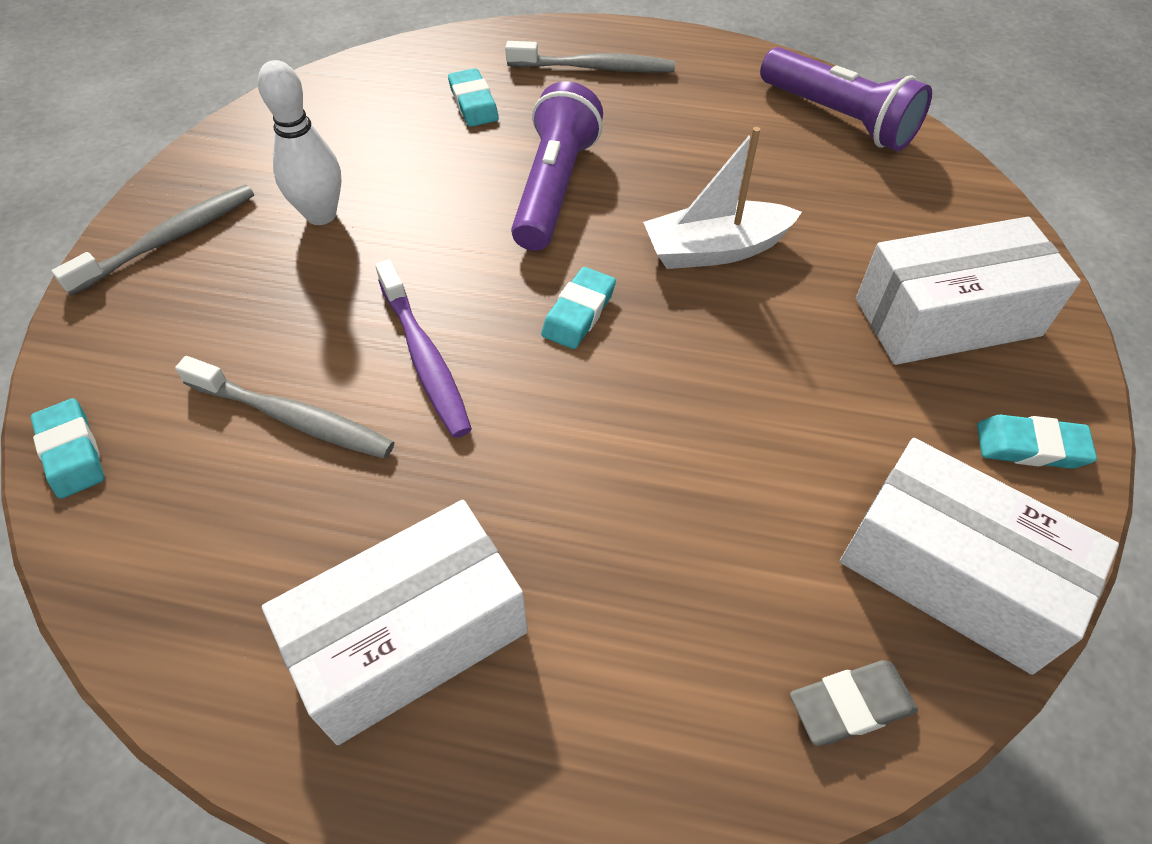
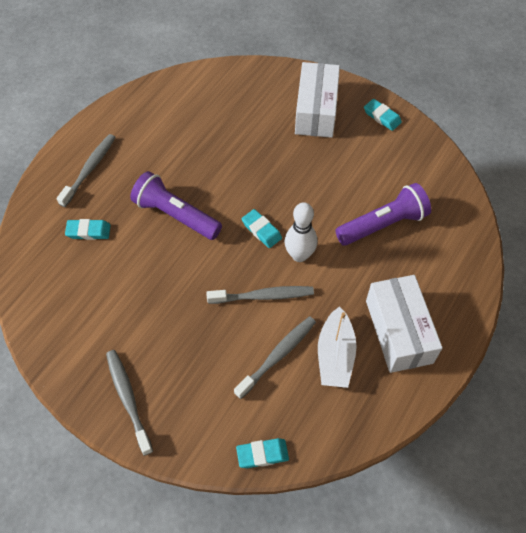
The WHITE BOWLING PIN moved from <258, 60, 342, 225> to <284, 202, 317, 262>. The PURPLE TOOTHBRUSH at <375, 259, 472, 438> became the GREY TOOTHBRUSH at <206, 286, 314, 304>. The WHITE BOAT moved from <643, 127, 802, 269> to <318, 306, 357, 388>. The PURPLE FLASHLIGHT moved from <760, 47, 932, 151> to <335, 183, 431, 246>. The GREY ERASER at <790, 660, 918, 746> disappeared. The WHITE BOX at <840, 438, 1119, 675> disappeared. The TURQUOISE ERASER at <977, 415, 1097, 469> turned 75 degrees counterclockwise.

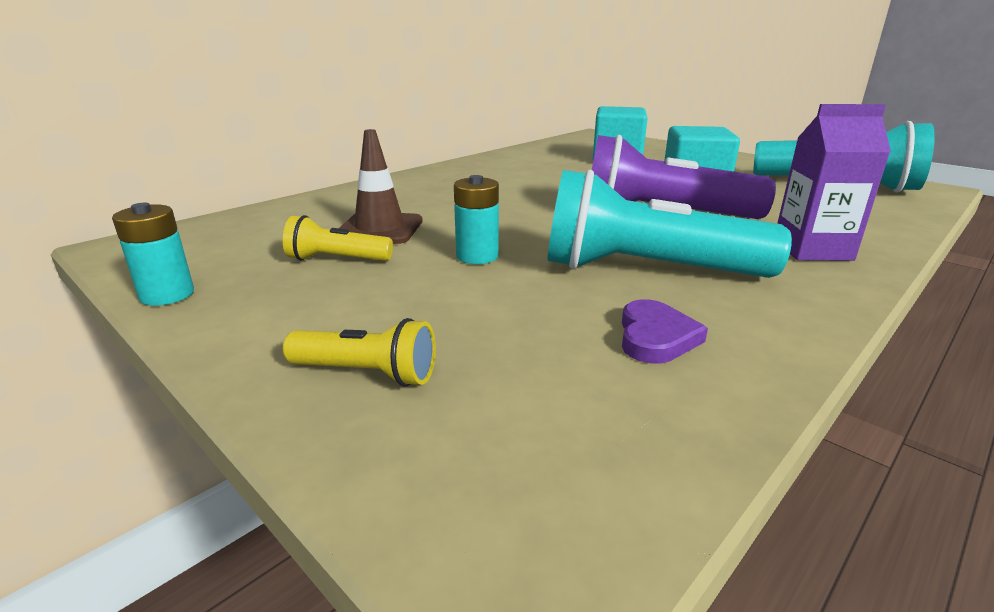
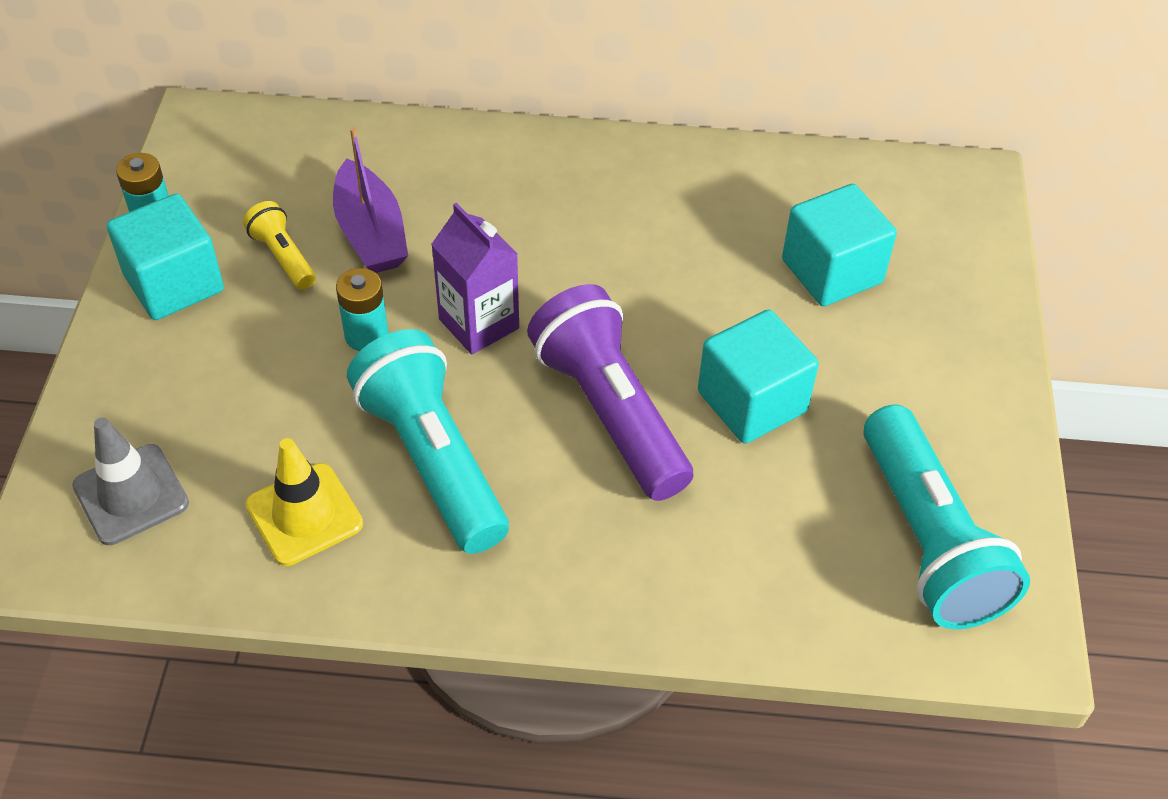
The YELLOW FLASHLIGHT at <283, 318, 436, 386> disappeared. The BROWN TRAFFIC CONE at <339, 129, 423, 244> was replaced by the PURPLE BOAT at <333, 127, 408, 273>. The PURPLE HEART at <622, 299, 708, 364> was replaced by the YELLOW TRAFFIC CONE at <246, 438, 363, 566>. The PURPLE CARTON moved from <777, 104, 891, 261> to <431, 203, 519, 355>. The GREY TRAFFIC CONE at <72, 417, 189, 545> appeared. The TURQUOISE CUBE at <107, 193, 224, 320> appeared.

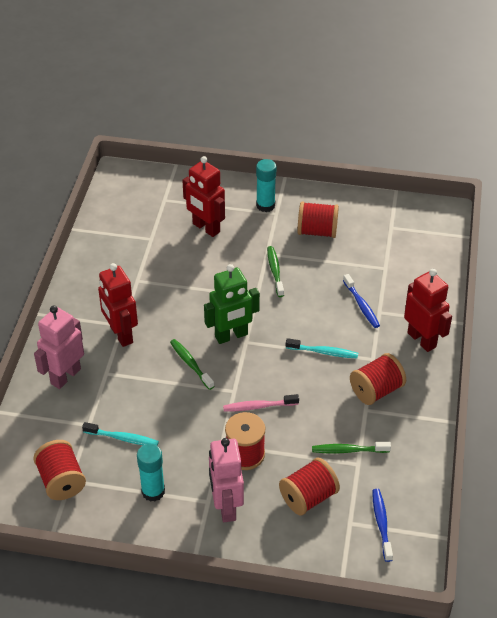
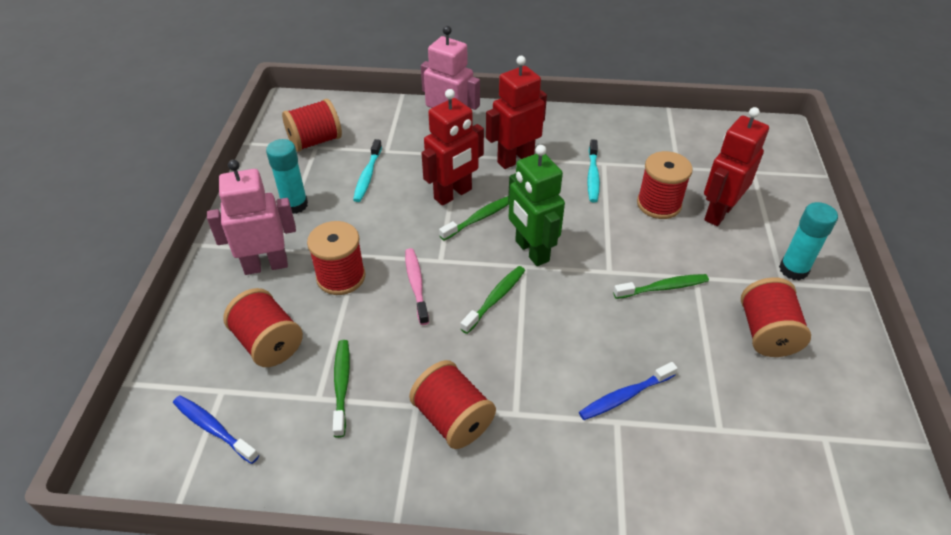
The TURQUOISE TOOTHBRUSH moved from <286, 338, 358, 359> to <587, 139, 600, 203>. The BLUE TOOTHBRUSH at <372, 489, 393, 562> turned 135 degrees counterclockwise. The RED ROBOT moved from <404, 269, 452, 352> to <422, 89, 484, 206>. The GREEN TOOTHBRUSH at <461, 266, 525, 334> appeared. The RED SPOOL at <637, 151, 693, 219> appeared.

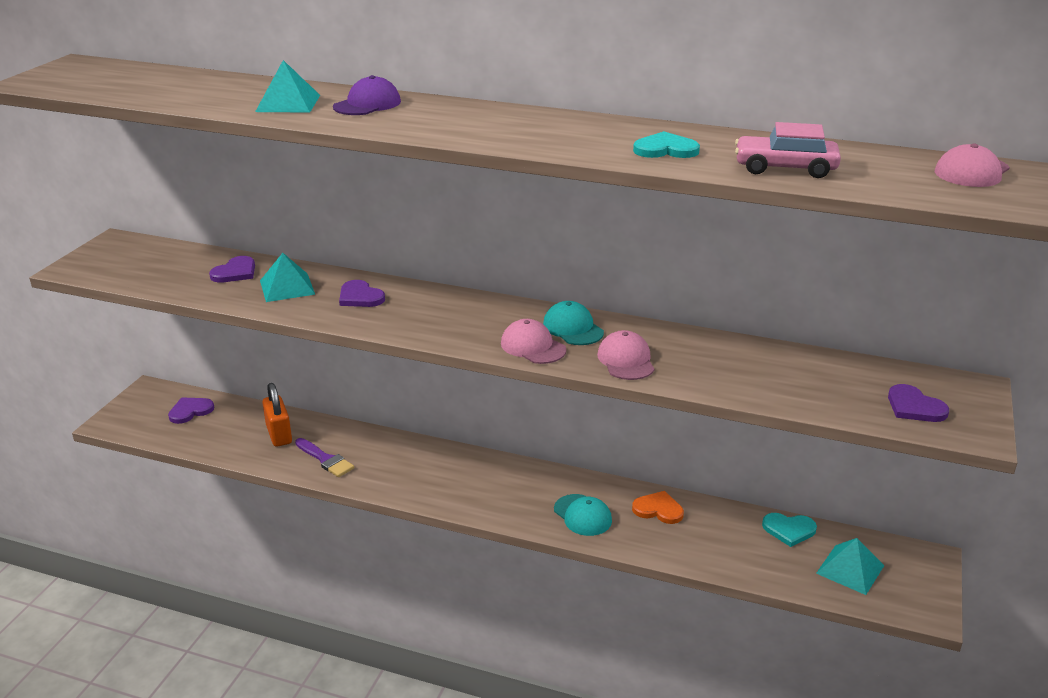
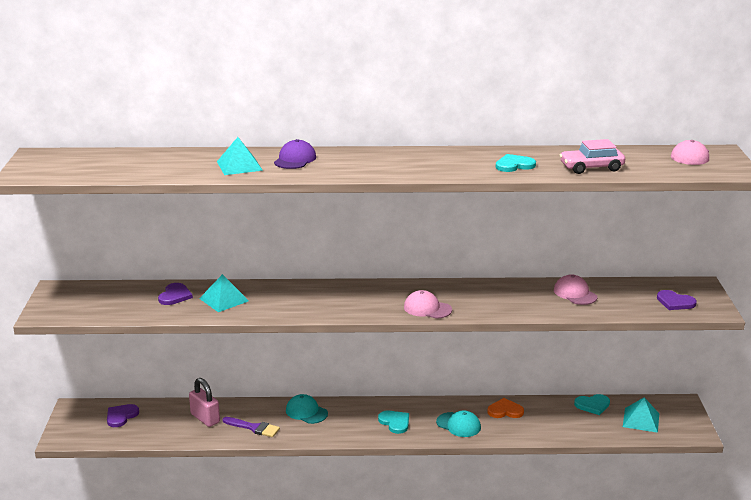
The ORANGE PADLOCK at <262, 383, 292, 447> became the PINK PADLOCK at <189, 378, 220, 427>. The PURPLE HEART at <339, 280, 385, 307> disappeared. The TURQUOISE CAP moved from <543, 301, 604, 345> to <286, 394, 328, 424>. The PINK CAP moved from <597, 330, 654, 380> to <554, 275, 597, 305>. The TURQUOISE HEART at <378, 411, 409, 434> appeared.

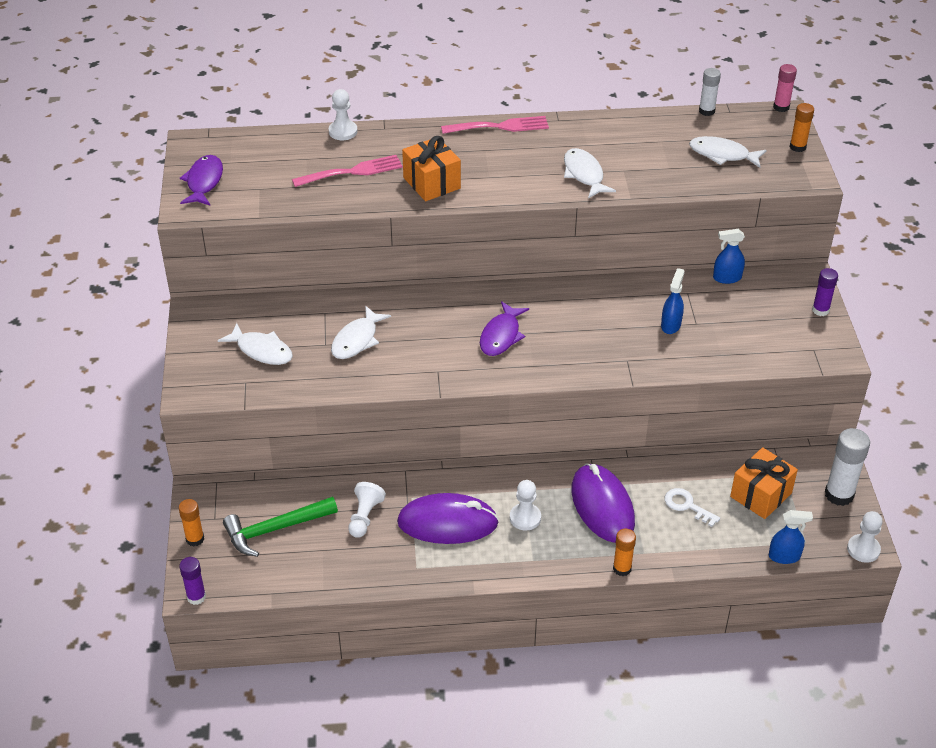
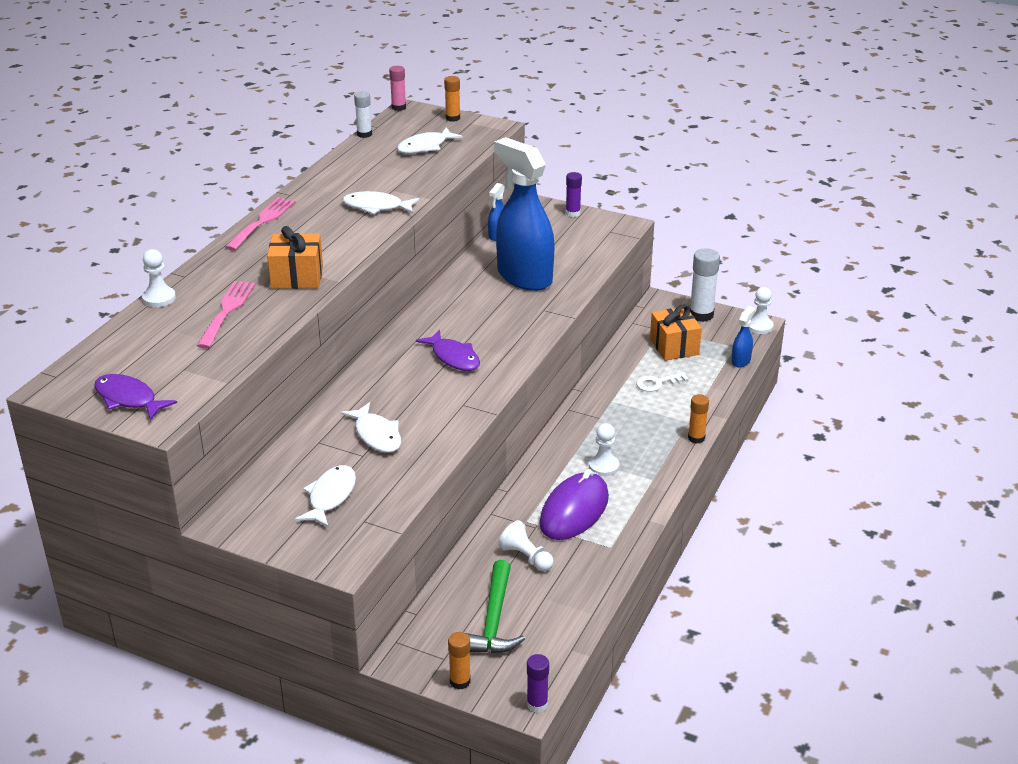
The WHITE FISH at <218, 323, 293, 365> turned 45 degrees counterclockwise. The PURPLE MOUSE at <571, 463, 635, 543> disappeared. The BLUE SPRAY BOTTLE at <661, 268, 685, 334> changed to 2.42 times the size.

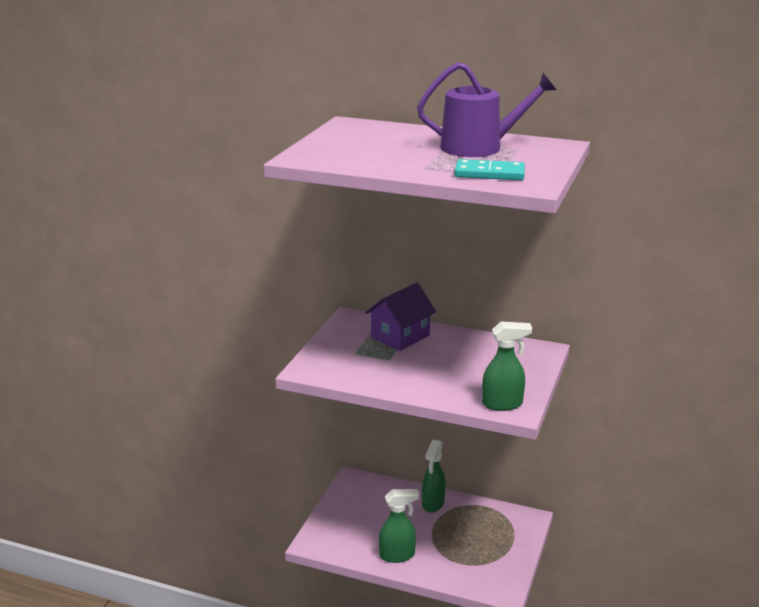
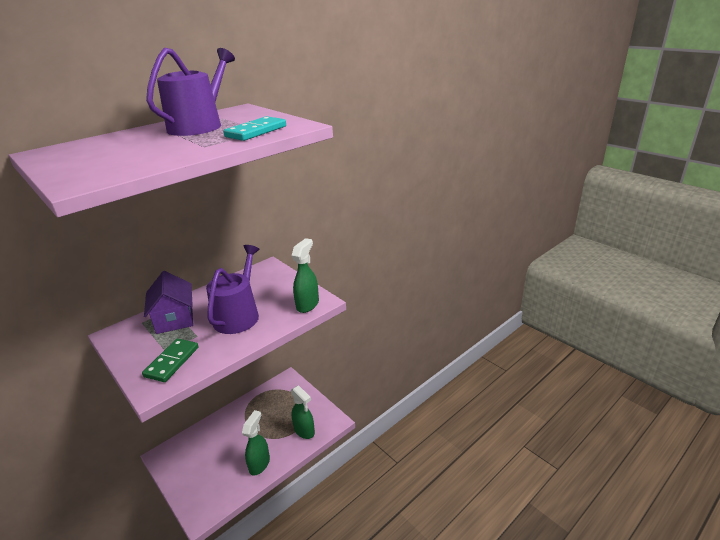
The GREEN SPRAY BOTTLE moved from <422, 440, 446, 513> to <291, 385, 315, 439>. The GREEN DOMINO at <142, 338, 199, 382> appeared. The PURPLE WATERING CAN at <206, 245, 259, 334> appeared.

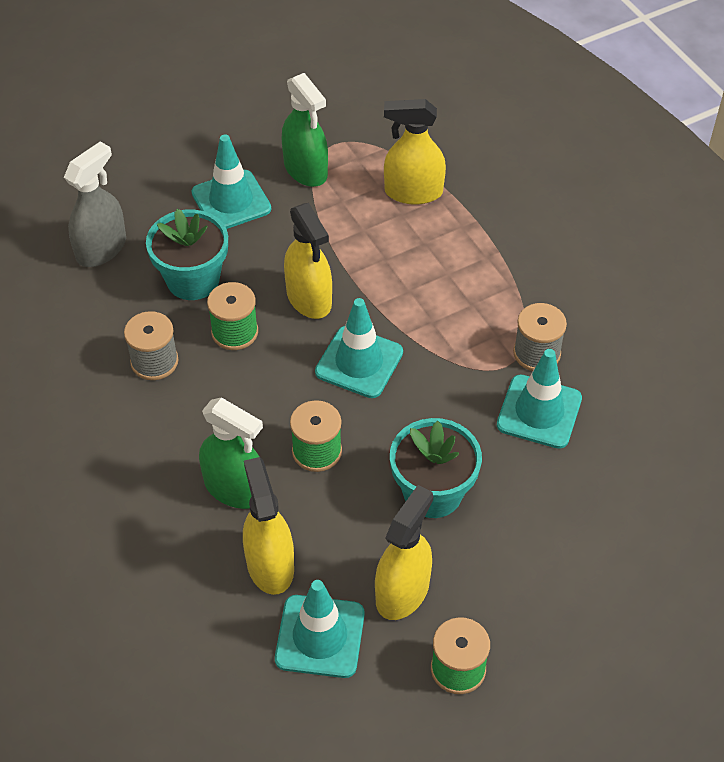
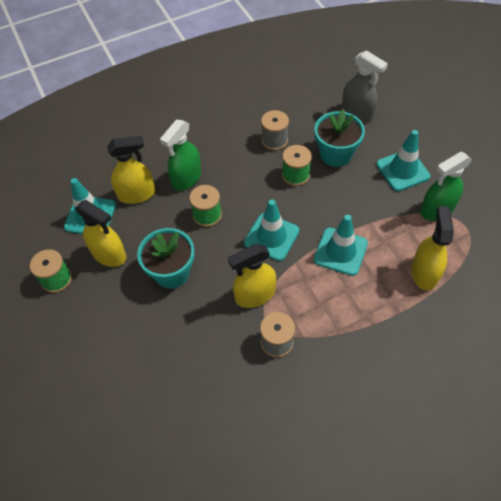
The YELLOW SPRAY BOTTLE moved from <284, 203, 332, 319> to <228, 244, 276, 308>. The TURQUOISE TRAFFIC CONE moved from <497, 349, 582, 449> to <314, 215, 368, 276>.

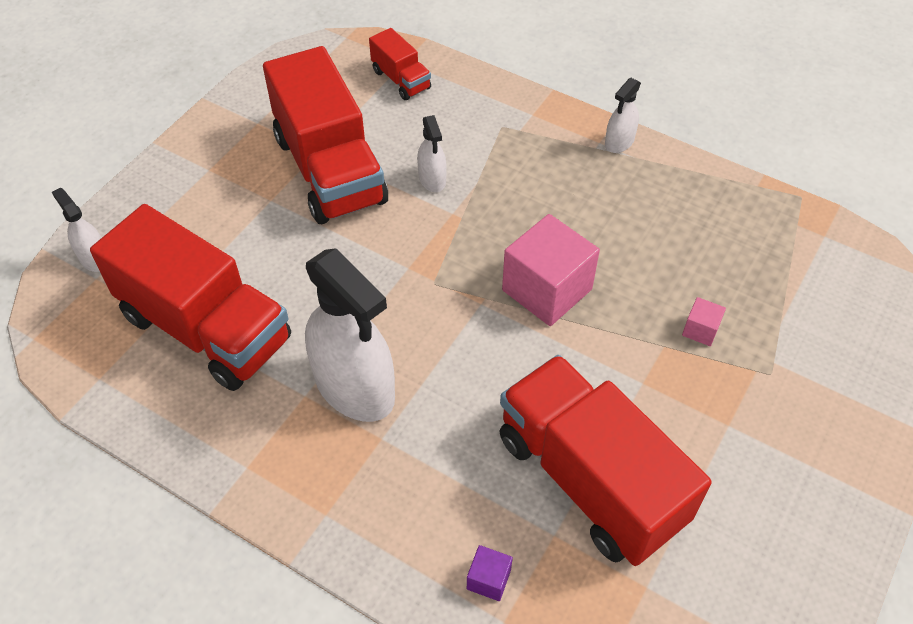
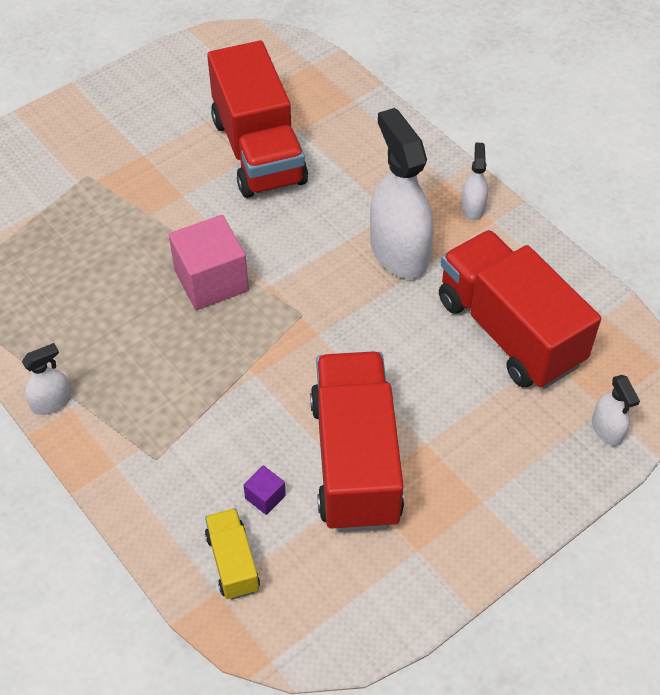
The RED TRUCK at <369, 28, 431, 100> became the YELLOW TRUCK at <205, 508, 260, 600>. The WHITE SPRAY BOTTLE moved from <417, 115, 447, 192> to <461, 142, 488, 220>. The PURPLE CUBE moved from <467, 545, 513, 601> to <244, 465, 286, 515>. The PINK CUBE at <682, 297, 726, 346> disappeared.

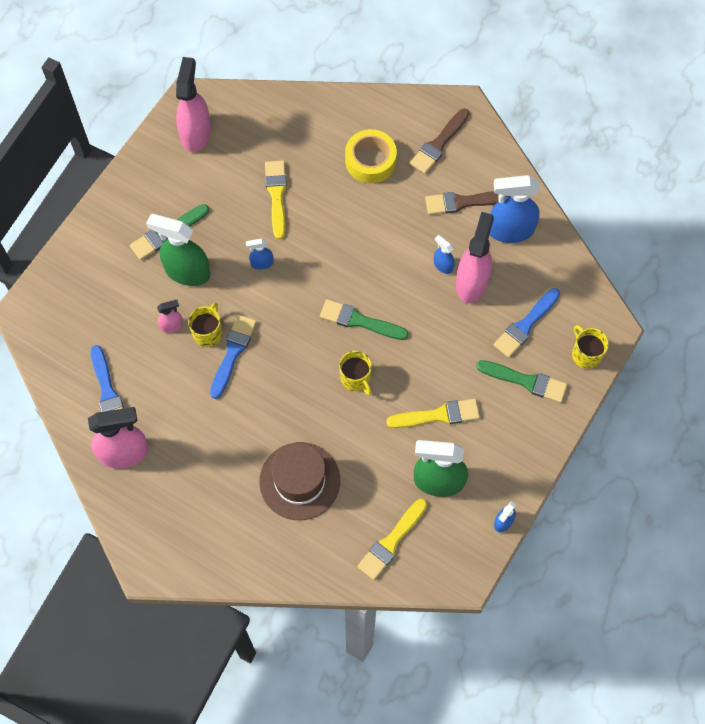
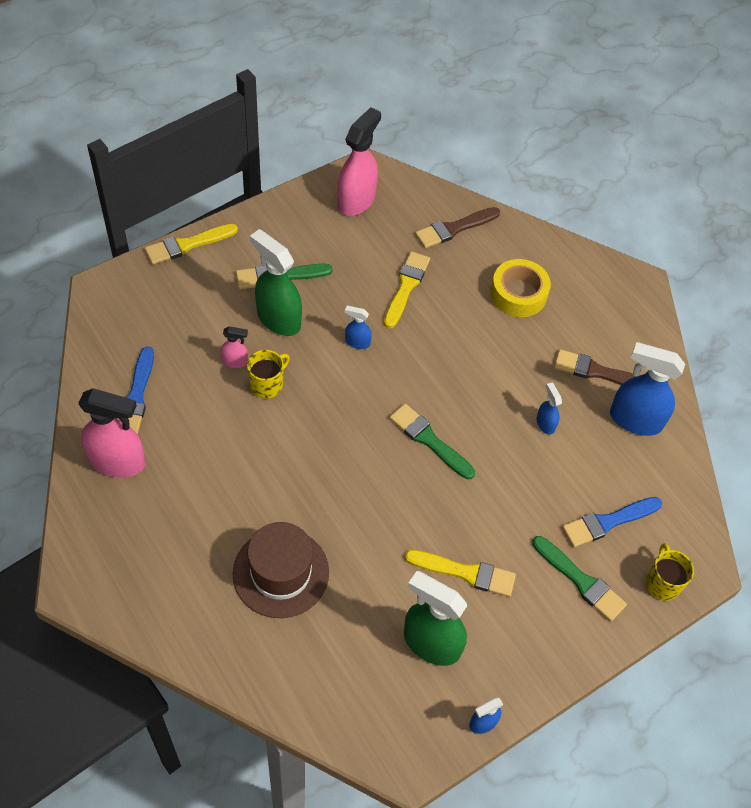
The BLUE BRUSH at <210, 315, 257, 399> disappeared. The YELLOW MUG at <339, 351, 372, 395> disappeared. The YELLOW BRUSH moved from <357, 499, 427, 580> to <145, 224, 238, 265>. The BROWN BRUSH moved from <410, 109, 469, 174> to <415, 207, 500, 248>. The PINK SPRAY BOTTLE at <456, 212, 494, 303> disappeared.

